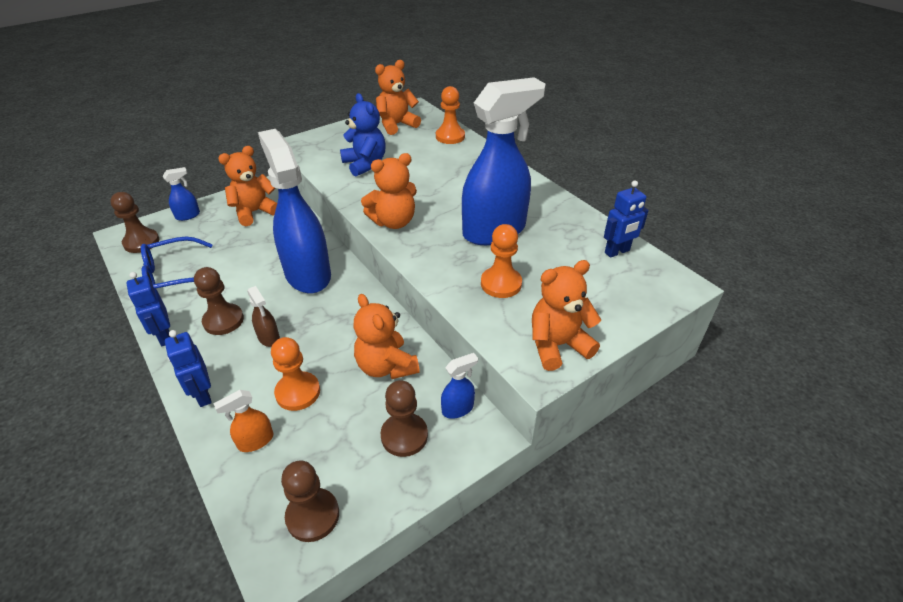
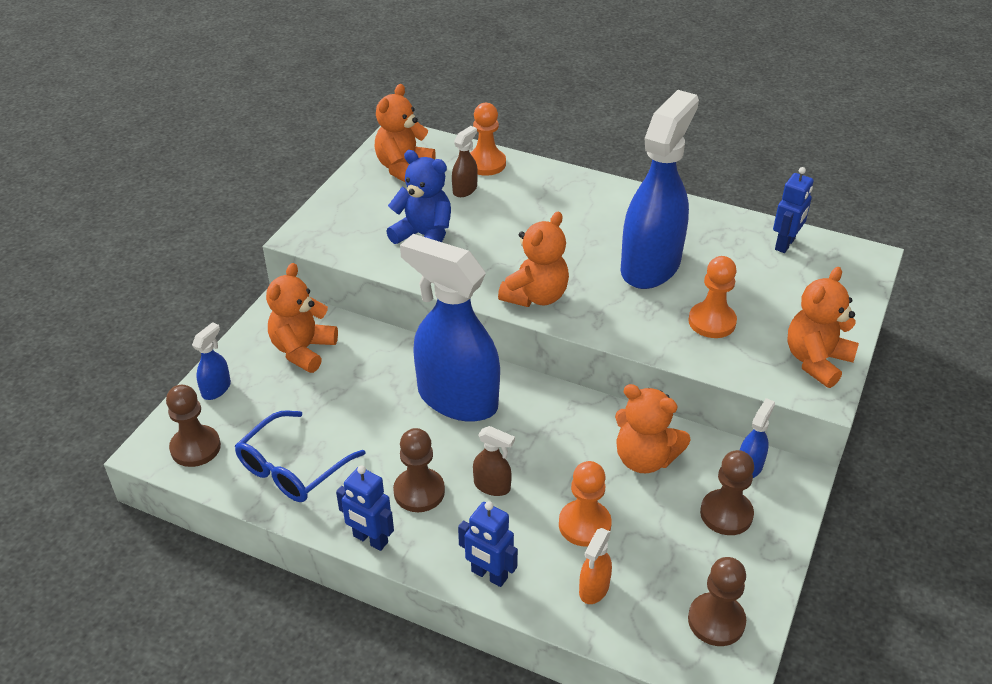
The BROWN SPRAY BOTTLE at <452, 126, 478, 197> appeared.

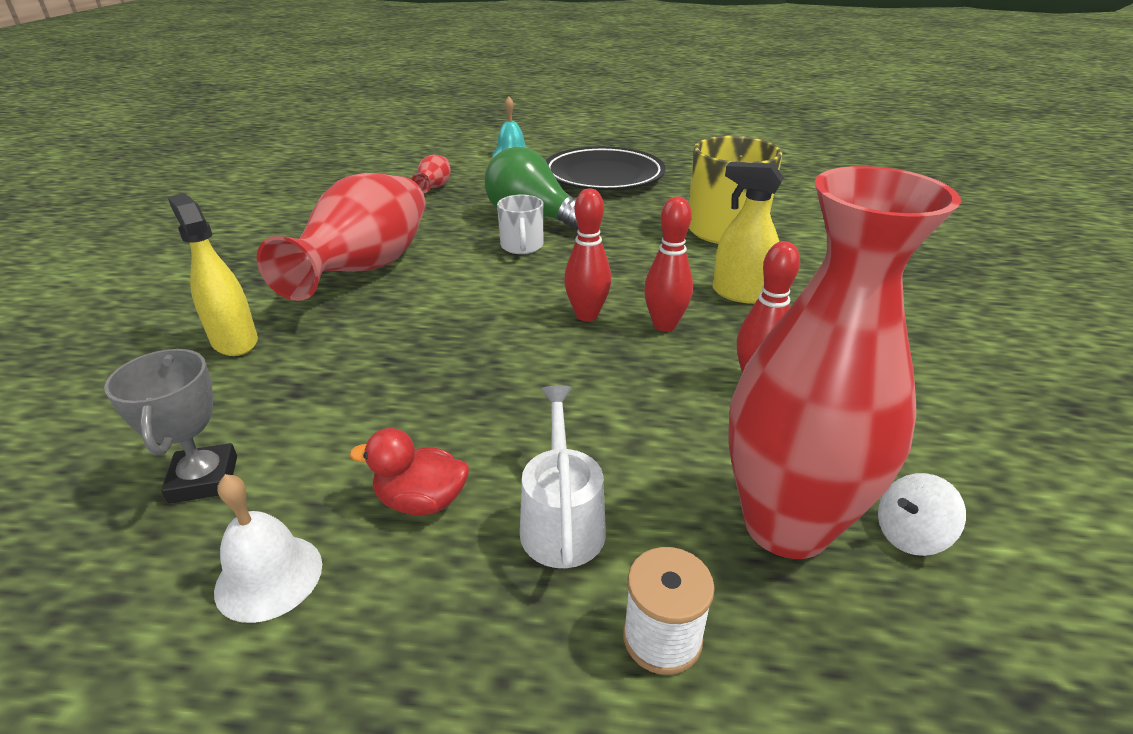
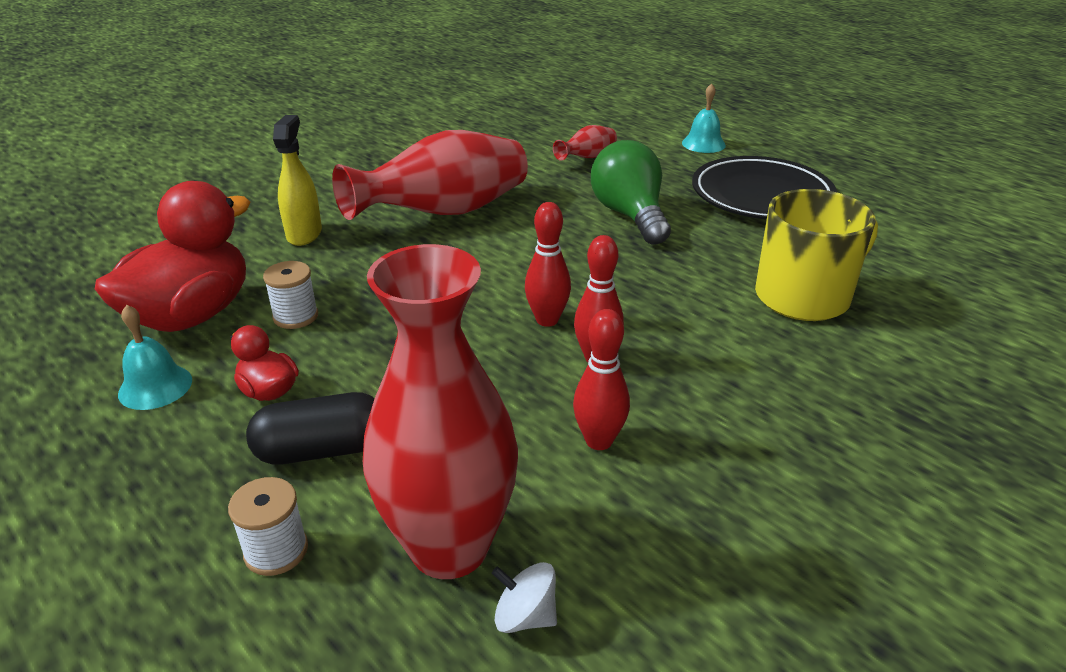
The GREY TROPHY at <104, 349, 237, 504> was replaced by the RED DUCK at <95, 181, 251, 332>. The WHITE BELL at <214, 474, 322, 623> became the TURQUOISE BELL at <118, 305, 192, 410>. The WHITE MUG at <497, 195, 543, 254> disappeared. The WHITE WATERING CAN at <520, 385, 606, 568> was replaced by the BLACK CAPSULE at <246, 392, 375, 464>. The YELLOW SPRAY BOTTLE at <712, 162, 784, 304> disappeared. The WHITE SPOOL at <263, 261, 318, 329> appeared.

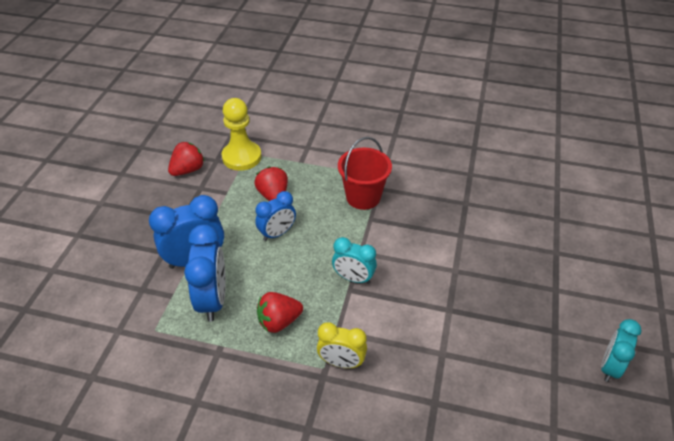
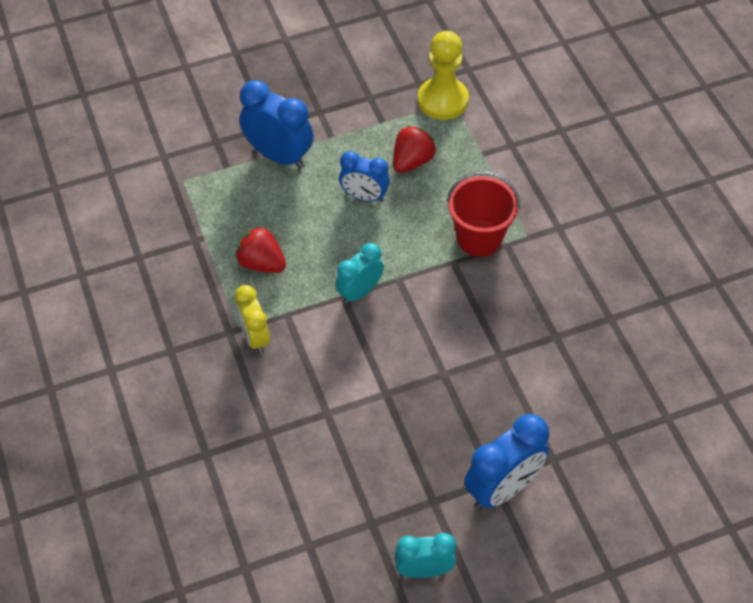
The RED STRAWBERRY at <168, 142, 205, 176> disappeared. The BLUE CLOCK moved from <184, 224, 226, 322> to <464, 414, 549, 509>. The TURQUOISE CLOCK at <332, 237, 377, 284> turned 60 degrees clockwise.

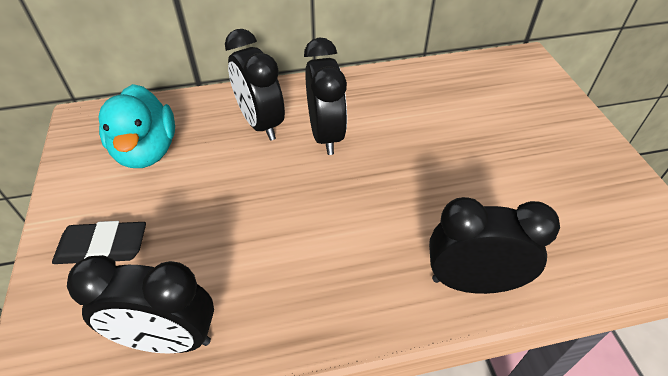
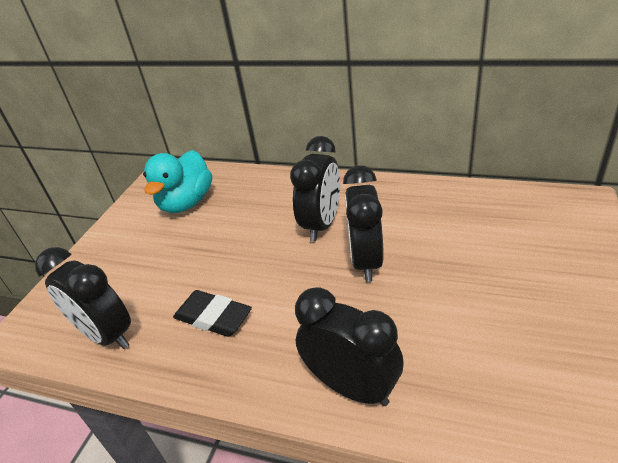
The BLACK ERASER moved from <52, 221, 146, 264> to <173, 290, 252, 337>. The BLACK CLOCK moved from <225, 29, 285, 141> to <343, 165, 384, 282>.

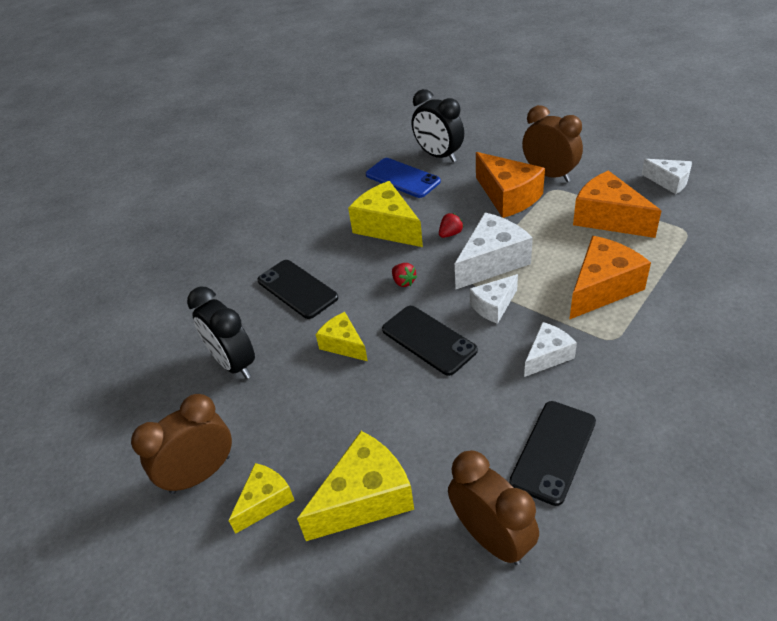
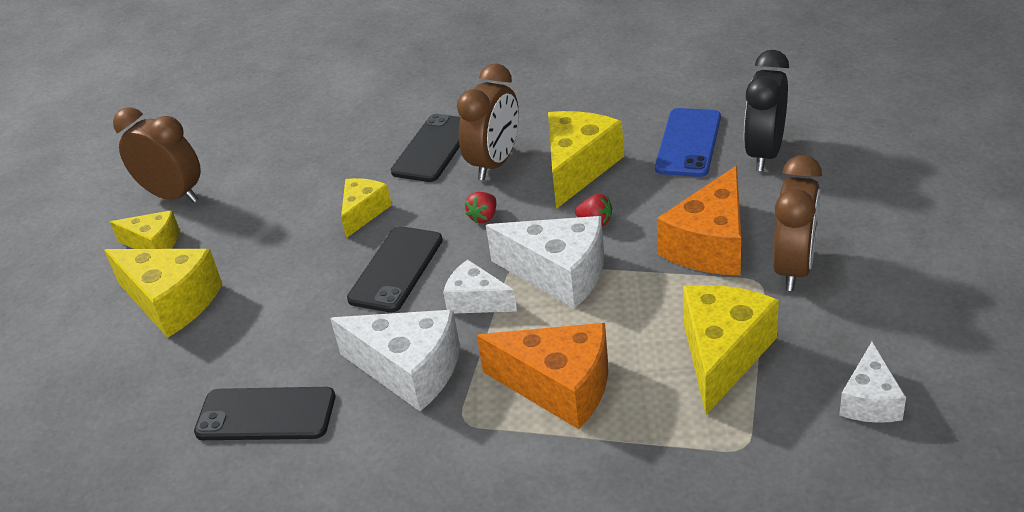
The BLACK CLOCK at <187, 286, 255, 379> disappeared. The BROWN CLOCK moved from <448, 450, 539, 565> to <457, 63, 519, 180>. The WHITE CHEESE at <524, 322, 577, 377> changed to 1.68 times the size. The ORANGE CHEESE at <573, 170, 661, 238> became the YELLOW CHEESE at <683, 285, 779, 415>.

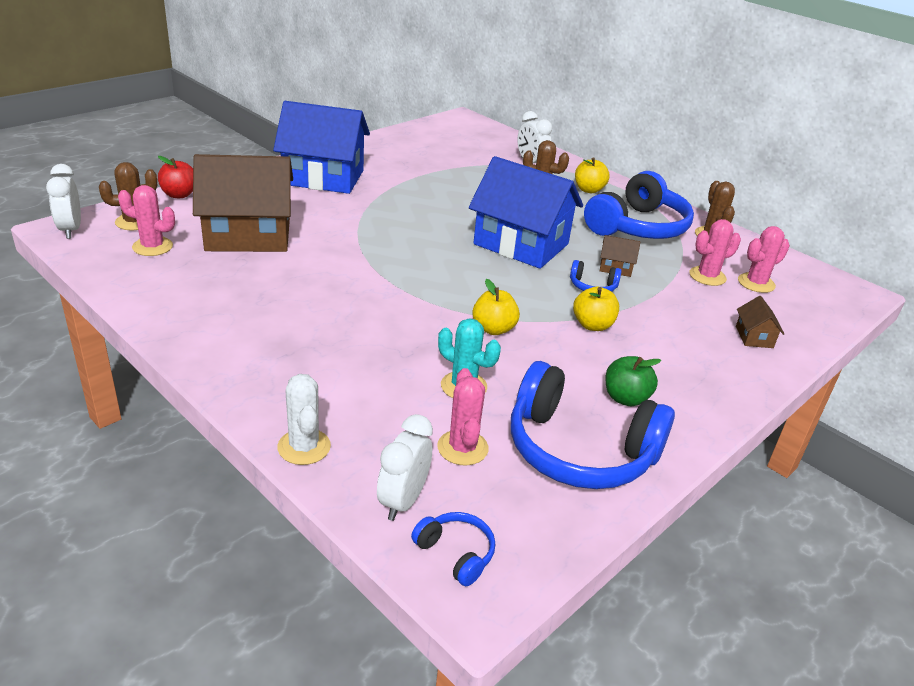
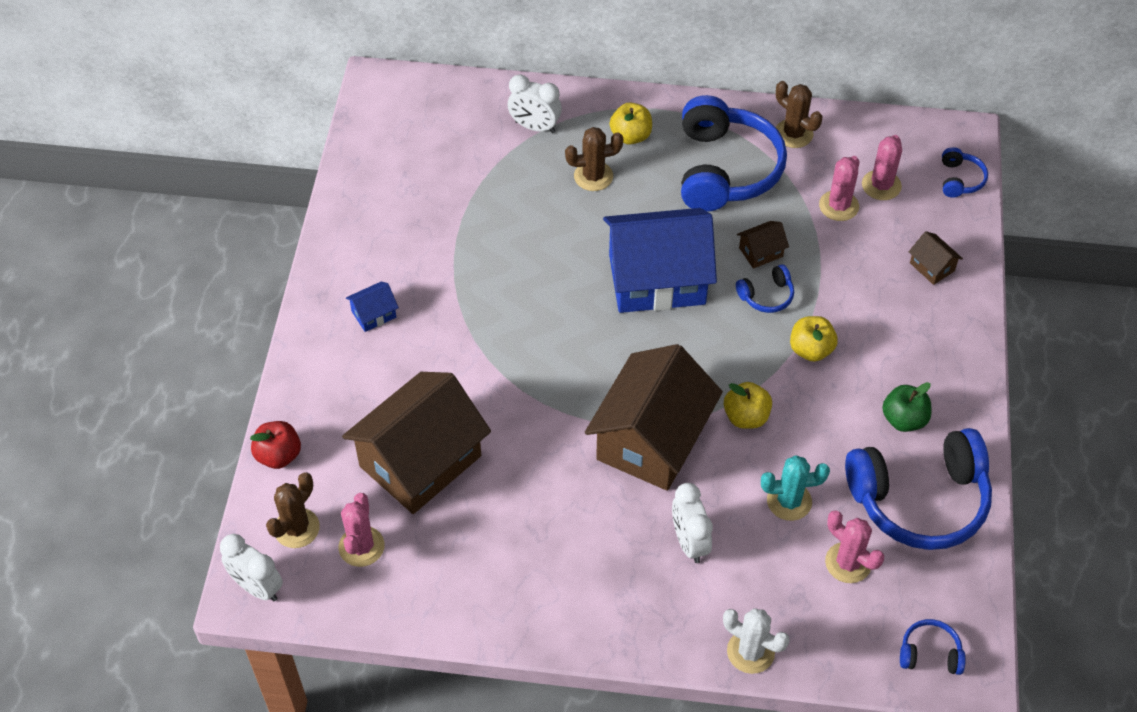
The PINK CACTUS at <118, 185, 175, 256> turned 60 degrees counterclockwise. The BLUE HOUSE at <273, 101, 370, 194> changed to 0.40 times the size. The WHITE CLOCK moved from <377, 414, 433, 521> to <672, 483, 713, 563>. The BROWN HOUSE at <585, 344, 723, 491> appeared. The BLUE HEADPHONES at <942, 147, 988, 198> appeared.

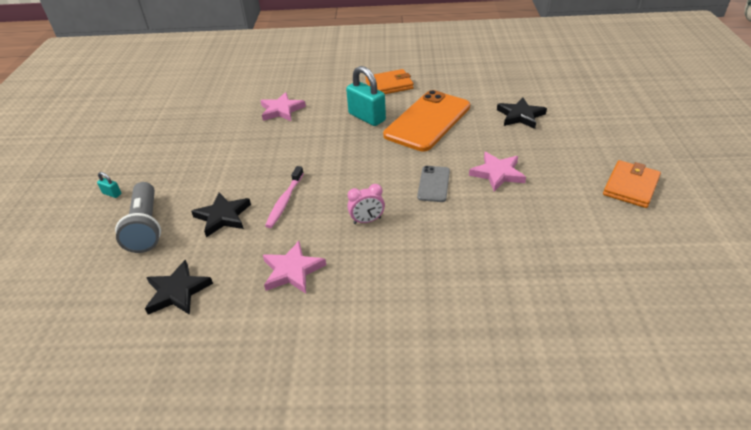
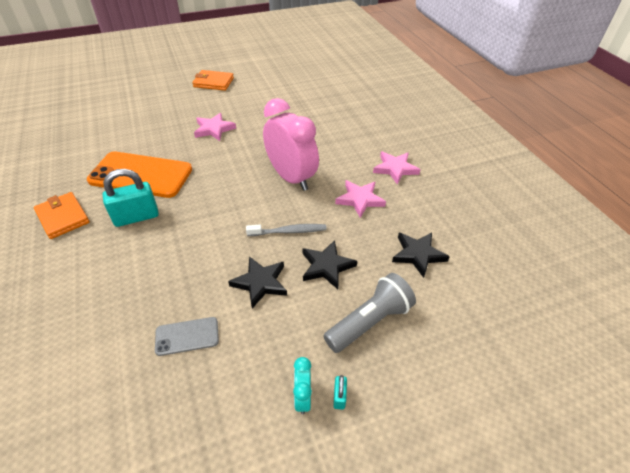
The PINK STAR moved from <260, 92, 306, 121> to <373, 151, 420, 185>. The PINK TOOTHBRUSH at <265, 166, 304, 228> became the GREY TOOTHBRUSH at <246, 224, 327, 236>. The TURQUOISE PADLOCK at <346, 66, 386, 126> turned 45 degrees clockwise. The PINK CLOCK at <347, 184, 385, 224> changed to 2.28 times the size. The GREY PHONE moved from <417, 166, 450, 202> to <155, 317, 219, 356>. The BLACK STAR moved from <497, 97, 547, 129> to <228, 256, 287, 308>. The TURQUOISE CLOCK at <293, 357, 312, 414> appeared.

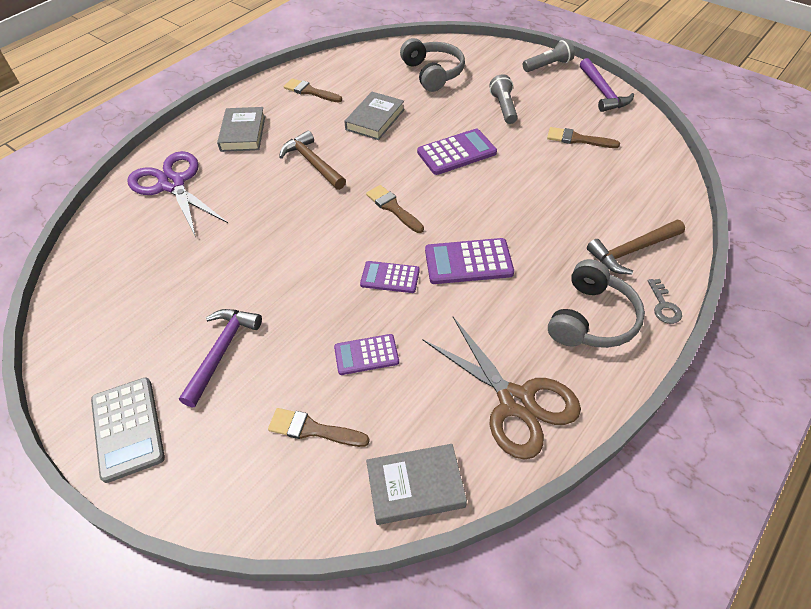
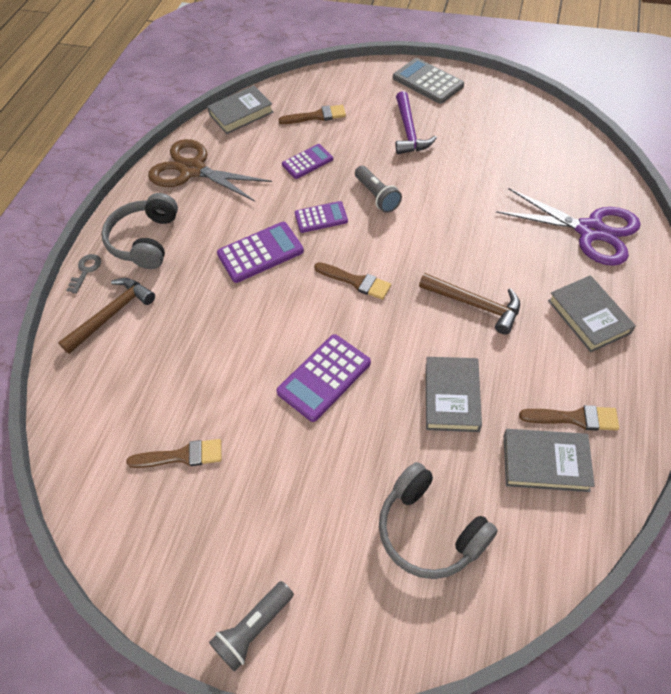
The GREY FLASHLIGHT moved from <489, 74, 518, 124> to <355, 166, 402, 213>. The PURPLE HAMMER at <580, 58, 634, 112> disappeared. The GREY KEY at <648, 279, 682, 324> turned 45 degrees clockwise. The GREY BOOK at <504, 429, 595, 492> appeared.

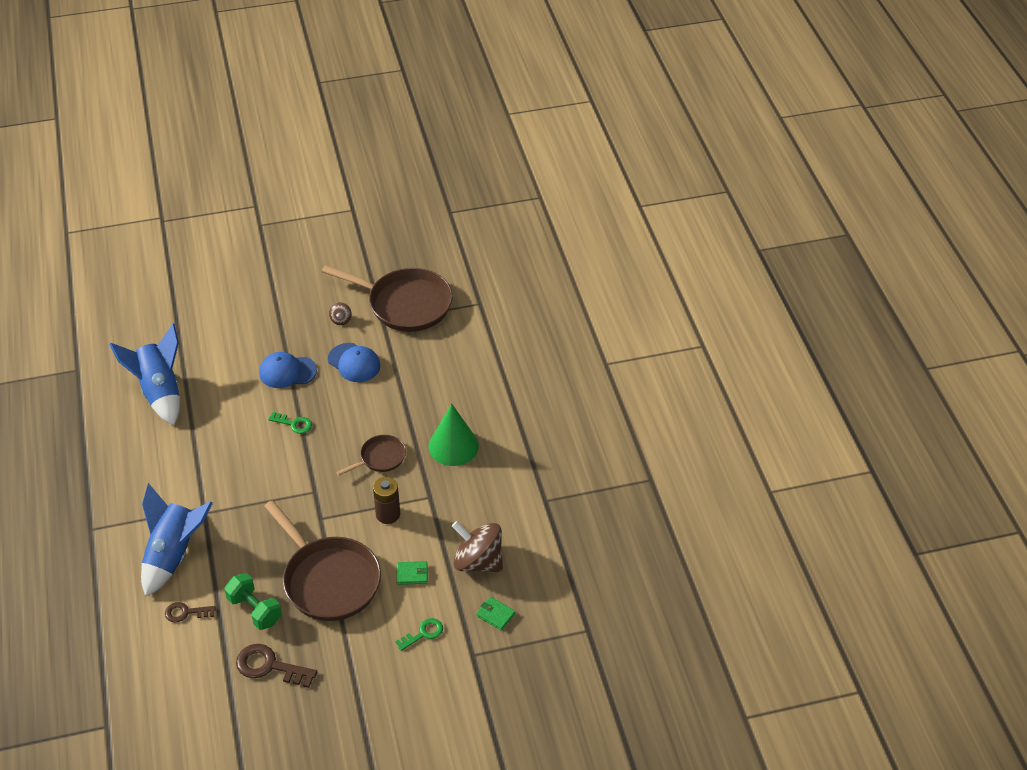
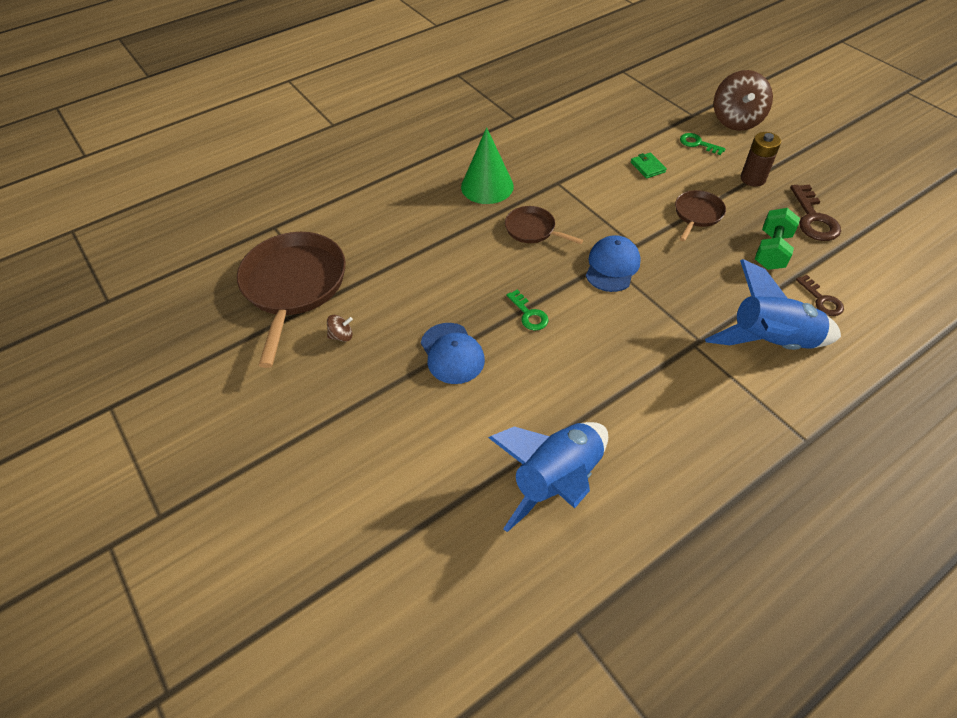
The BROWN PAN at <264, 500, 381, 621> changed to 0.50 times the size. The GREEN KEY at <268, 412, 312, 434> turned 150 degrees clockwise. The BLUE CAP moved from <328, 343, 381, 382> to <586, 235, 641, 292>. The BROWN BATTERY moved from <373, 477, 400, 524> to <741, 132, 781, 187>. The BROWN SPINNING TOP moved from <452, 521, 503, 572> to <714, 70, 773, 131>. The GREEN WALLET at <476, 597, 516, 631> disappeared.

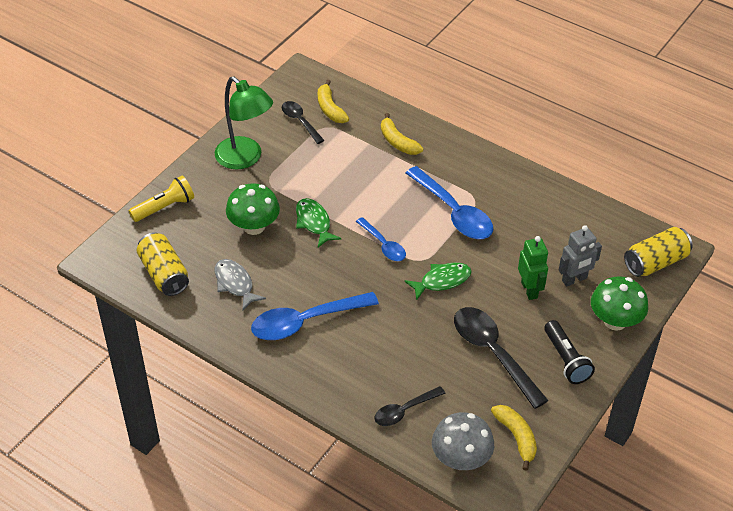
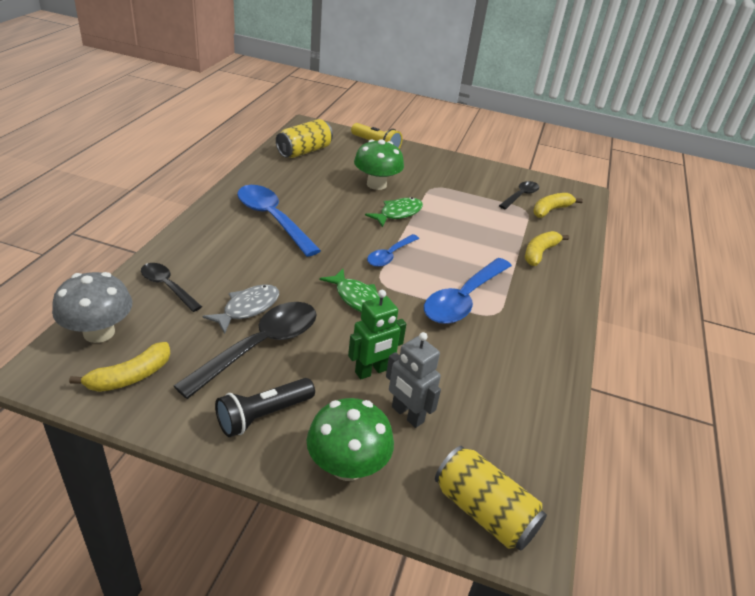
The GREEN LAMP at <215, 76, 273, 169> disappeared. The GREY FISH moved from <215, 259, 266, 311> to <202, 284, 279, 334>.

